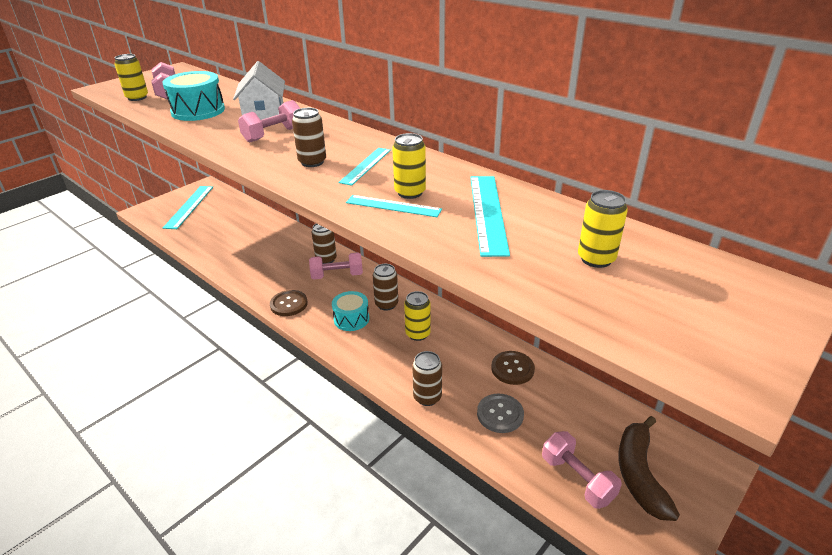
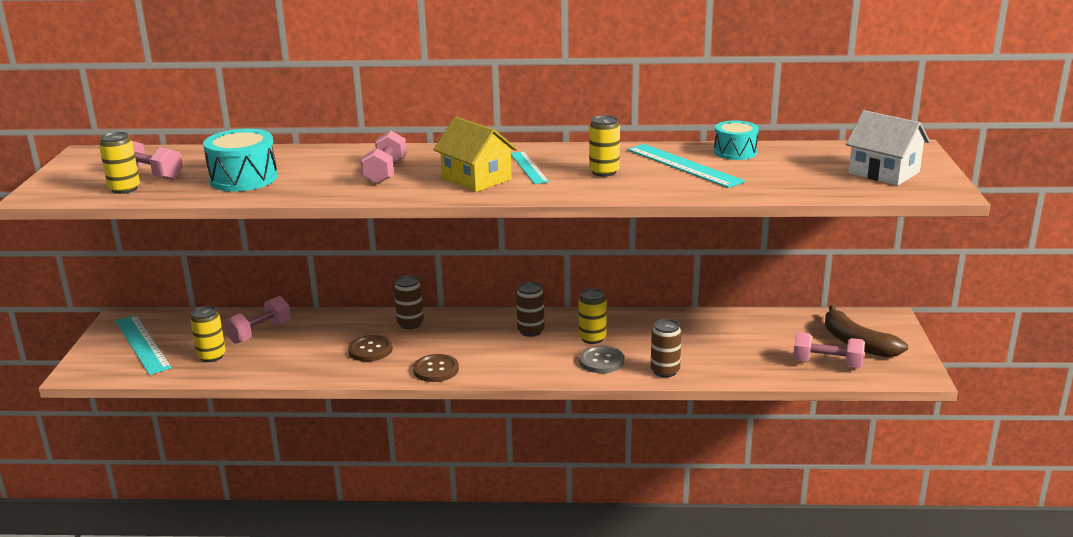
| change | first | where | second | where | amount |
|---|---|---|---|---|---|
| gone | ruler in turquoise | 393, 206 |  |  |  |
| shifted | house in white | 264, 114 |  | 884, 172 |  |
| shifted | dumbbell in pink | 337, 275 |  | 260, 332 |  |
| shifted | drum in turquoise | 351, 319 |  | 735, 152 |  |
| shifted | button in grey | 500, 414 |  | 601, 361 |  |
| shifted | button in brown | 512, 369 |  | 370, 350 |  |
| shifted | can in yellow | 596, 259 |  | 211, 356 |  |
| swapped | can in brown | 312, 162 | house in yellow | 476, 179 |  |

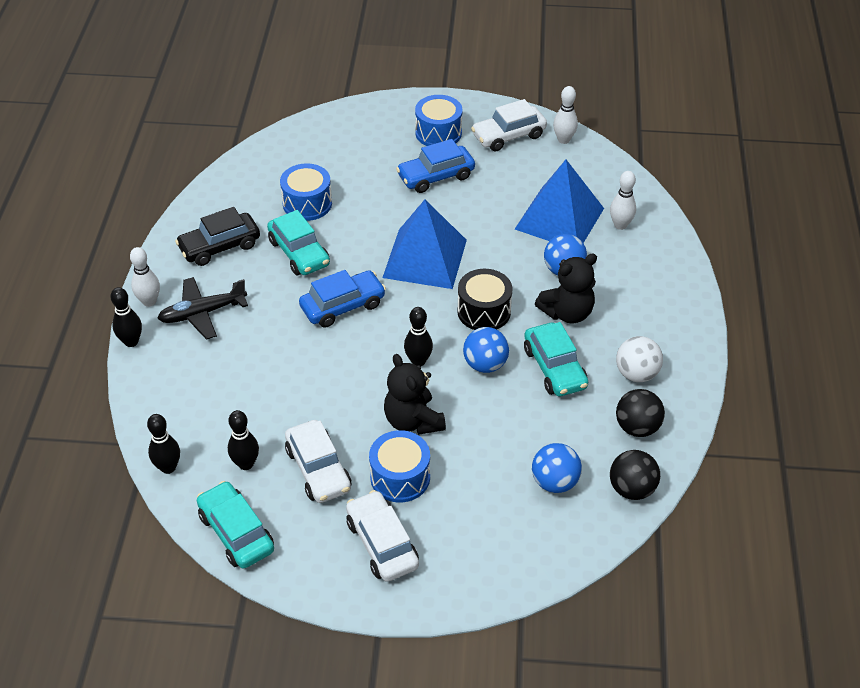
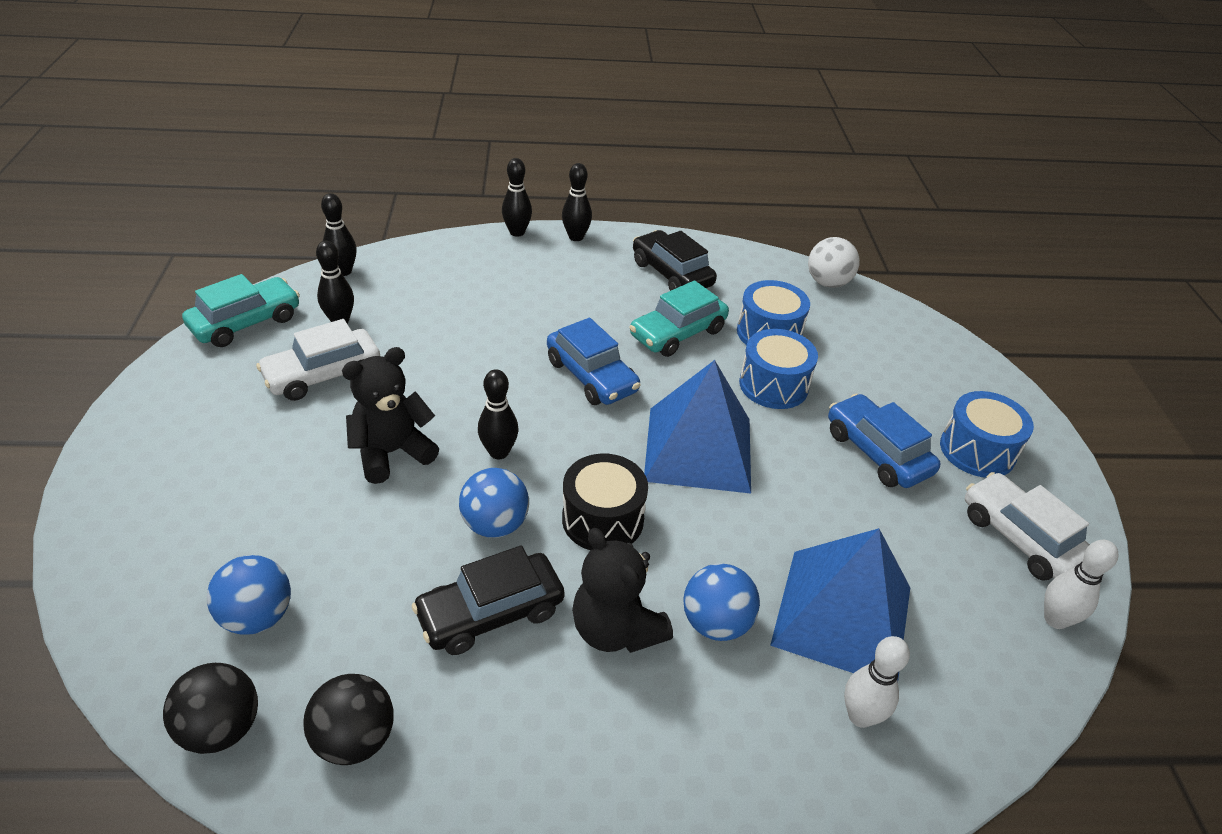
| change | first | where | second | where | amount |
|---|---|---|---|---|---|
| gone | plane in black | 202, 313 |  |  |  |
| gone | car in white | 382, 543 |  |  |  |
| shifted | drum in blue | 400, 477 |  | 773, 385 |  |
| shifted | ball in white | 636, 374 |  | 828, 283 |  |
| repainted | bowling pin in white | 149, 301 | bowling pin in black | 576, 237 |  |
| repainted | car in turquoise | 555, 368 | car in black | 490, 613 |  |

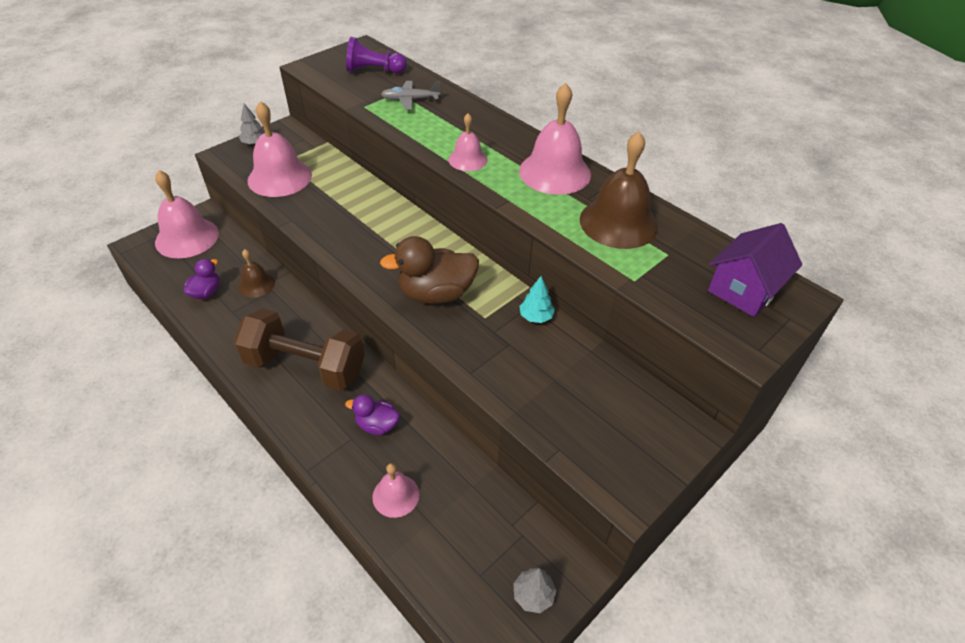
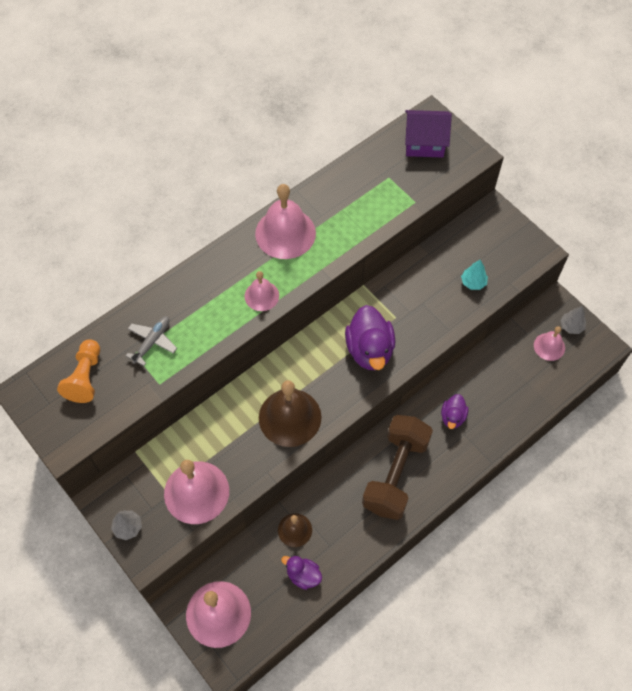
| change | first | where | second | where | amount |
|---|---|---|---|---|---|
| shifted | bell in pink | 396, 495 |  | 549, 346 |  |
| shifted | tree in turquoise | 536, 317 |  | 473, 282 |  |
| shifted | bell in brown | 618, 222 |  | 290, 417 |  |
| repainted | pawn in purple | 374, 71 | pawn in orange | 85, 377 |  |
| repainted | duck in brown | 436, 293 | duck in purple | 369, 350 |  |
| rotated | plane in grey | 410, 100 |  | 152, 342 | 150 degrees counterclockwise |
| rotated | house in purple | 744, 289 |  | 424, 143 | 45 degrees counterclockwise |

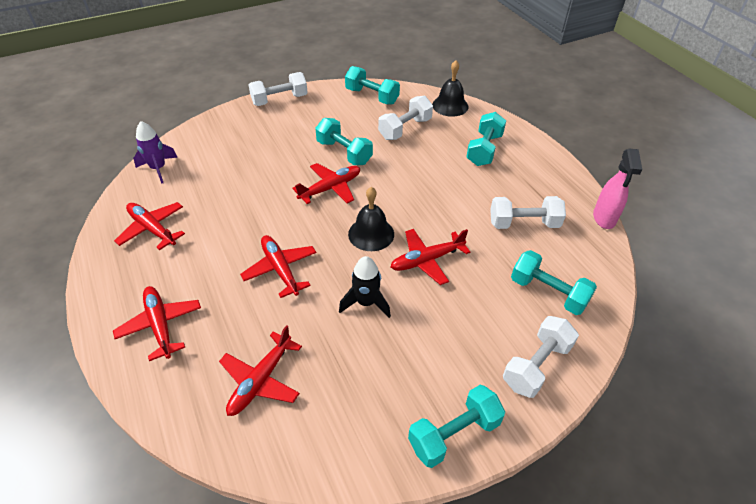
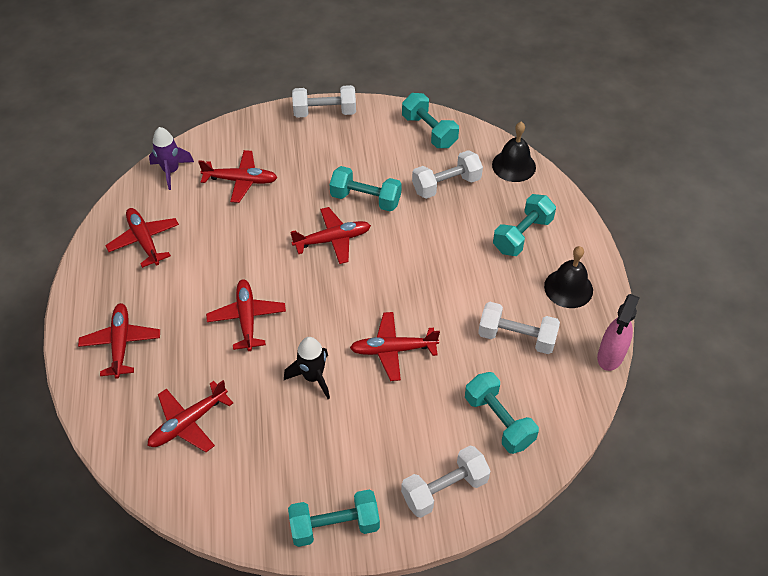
| change | first | where | second | where | amount |
|---|---|---|---|---|---|
| new |  |  | plane in red | 240, 180 |  |
| shifted | bell in black | 371, 234 |  | 568, 288 |  |
| rotated | dumbbell in turquoise | 344, 152 |  | 365, 199 | 45 degrees counterclockwise |

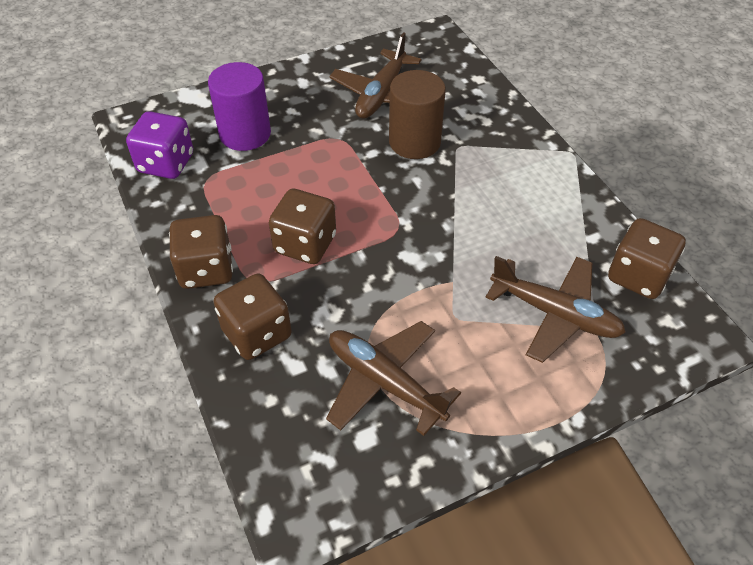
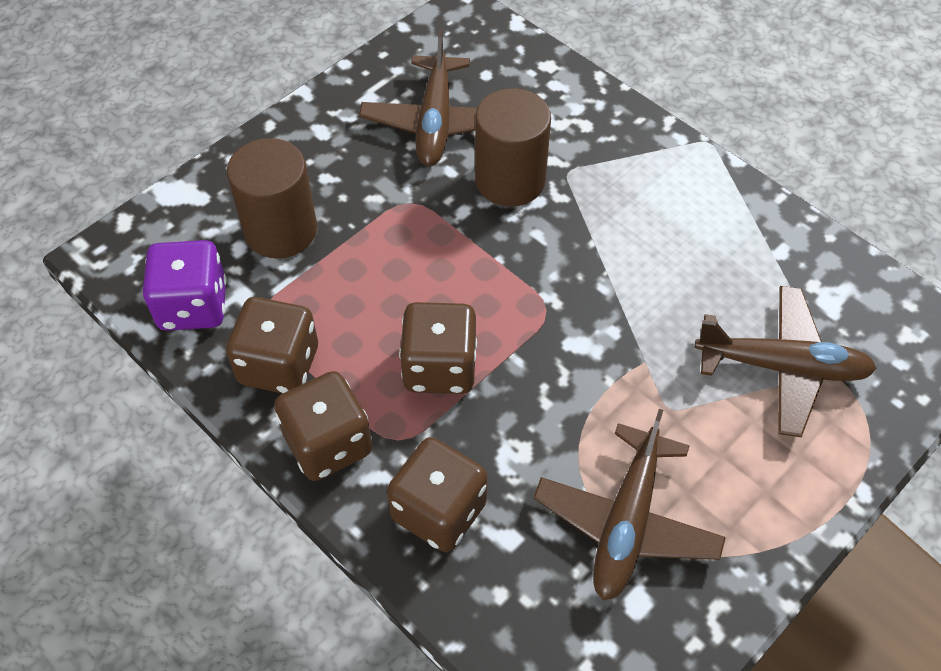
| change | first | where | second | where | amount |
|---|---|---|---|---|---|
| shifted | dice in brown | 638, 276 |  | 279, 365 |  |
| repainted | cylinder in purple | 245, 134 | cylinder in brown | 281, 230 |  |
| rotated | plane in brown | 384, 382 |  | 626, 522 | 90 degrees counterclockwise |

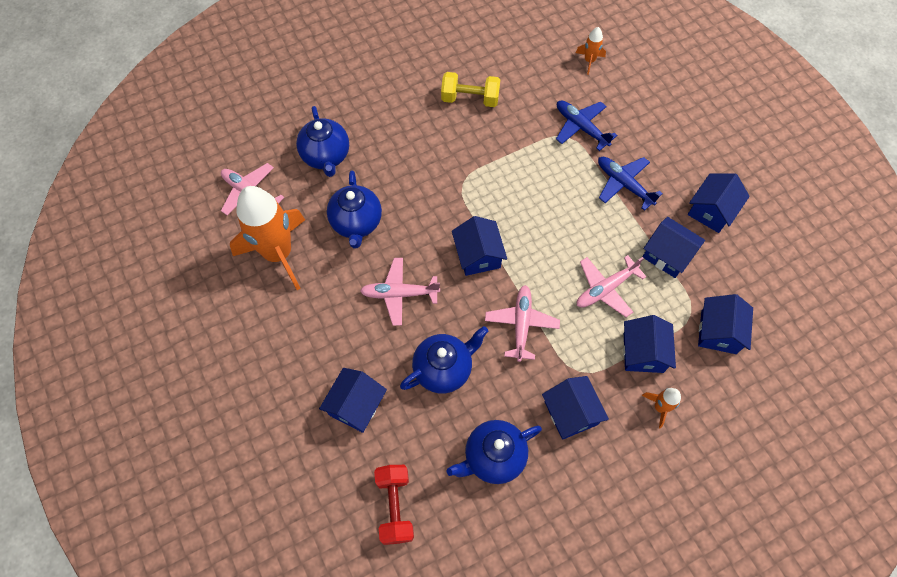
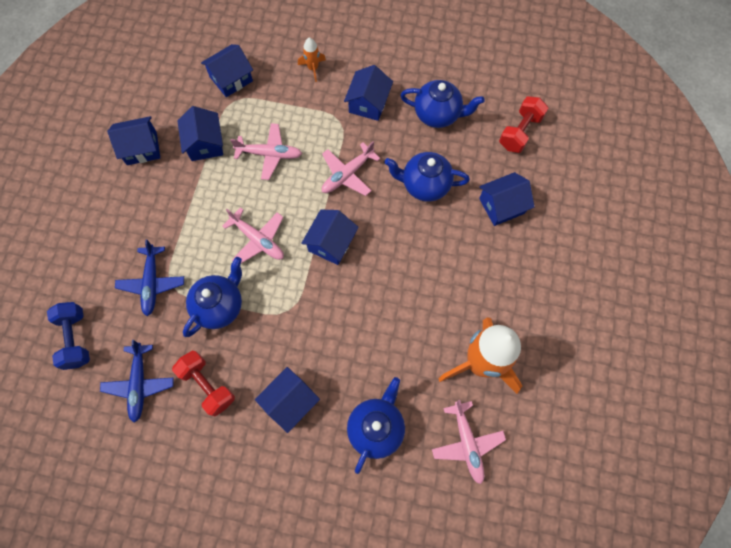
| change | first | where | second | where | amount |
|---|---|---|---|---|---|
| shifted | teapot in blue | 356, 223 |  | 220, 306 |  |
| shifted | plane in pink | 399, 294 |  | 258, 240 |  |
| shifted | plane in blue | 624, 184 |  | 139, 384 |  |
| shifted | house in blue | 643, 352 |  | 290, 402 |  |
| swapped | rocket in orange | 589, 61 | dumbbell in blue | 75, 339 |  |
| repainted | dumbbell in yellow | 470, 99 | dumbbell in red | 207, 385 |  |

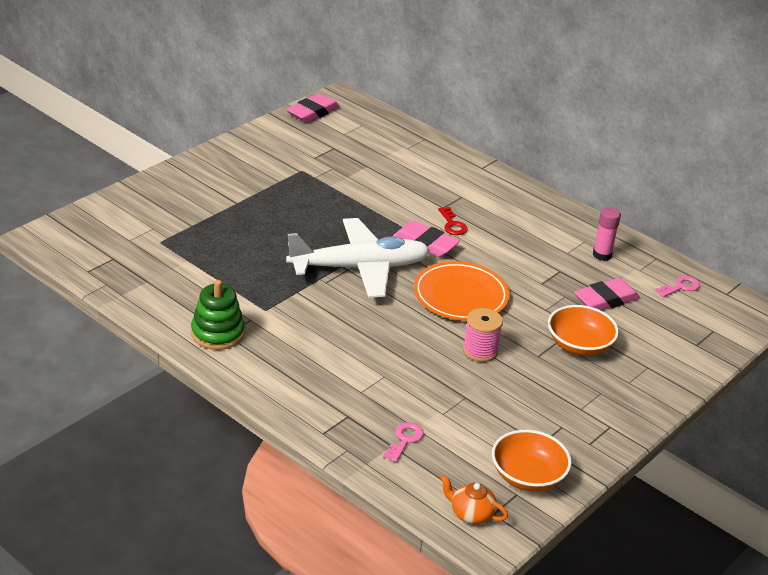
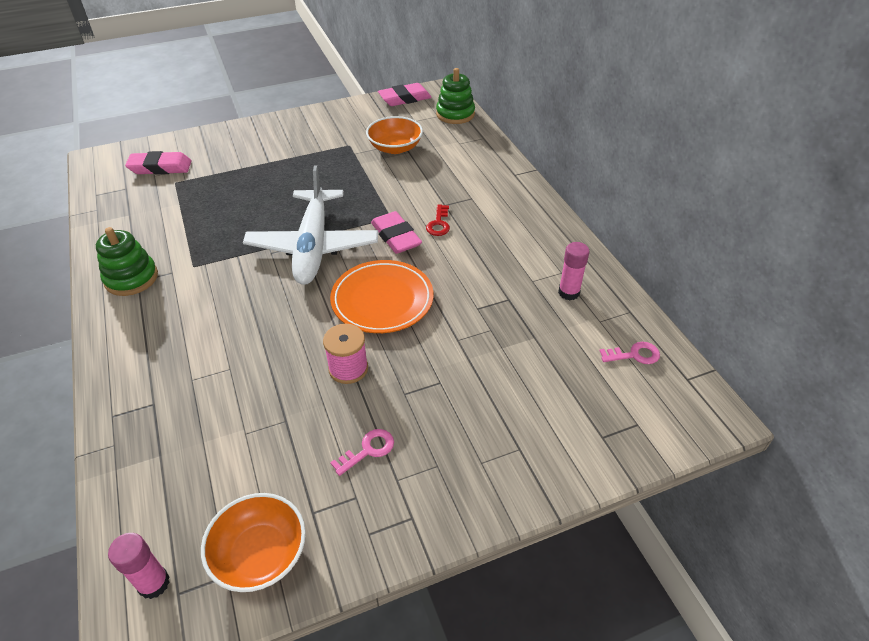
| change | first | where | second | where | amount |
|---|---|---|---|---|---|
| new |  |  | stacking toy in green | 455, 114 |  |
| shifted | key in pink | 404, 440 |  | 368, 450 |  |
| shifted | bowl in orange | 579, 345 |  | 395, 148 |  |
| shifted | eraser in pink | 605, 300 |  | 160, 167 |  |
| swapped | teapot in orange | 471, 513 | glue stick in pink | 154, 583 |  |
| rotated | plane in white | 359, 268 |  | 313, 246 | 75 degrees clockwise |

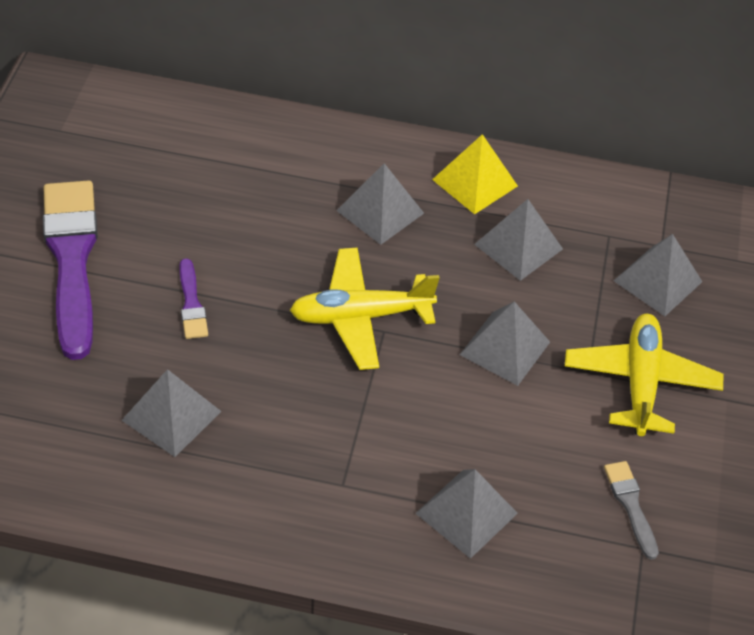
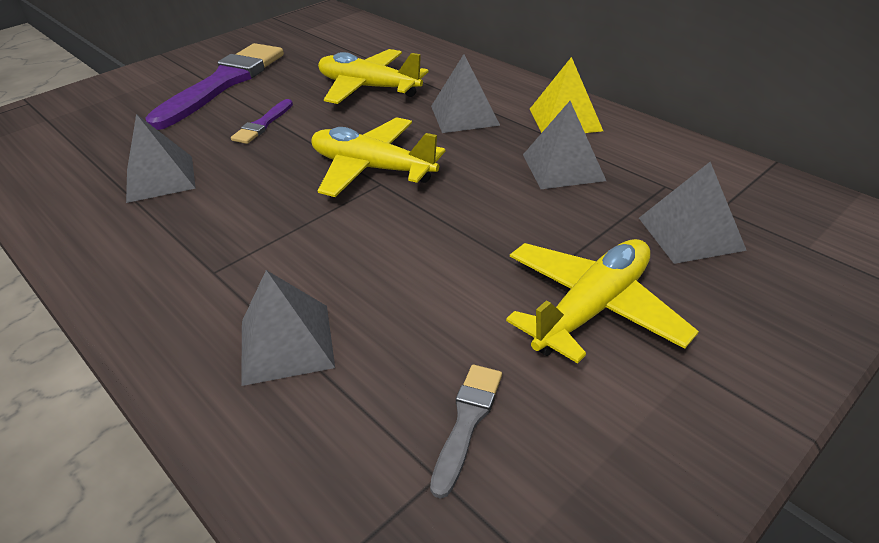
| change | first | where | second | where | amount |
|---|---|---|---|---|---|
| gone | pyramid in grey | 505, 348 |  |  |  |
| new |  |  | plane in yellow | 368, 87 |  |

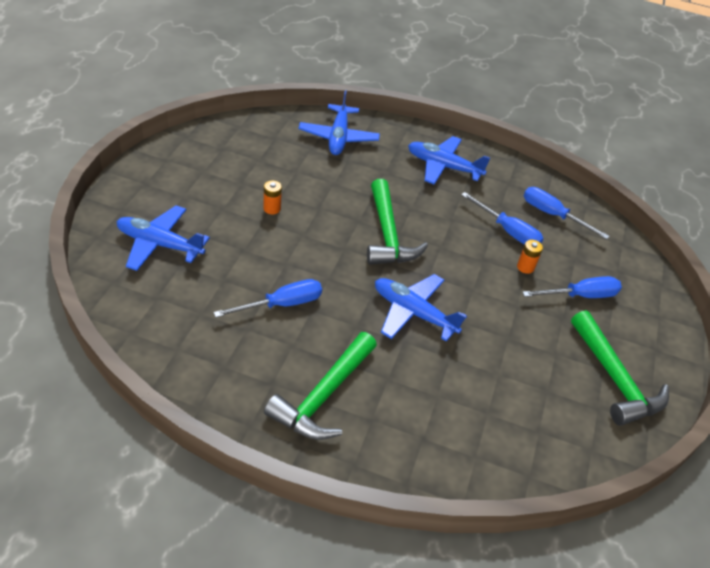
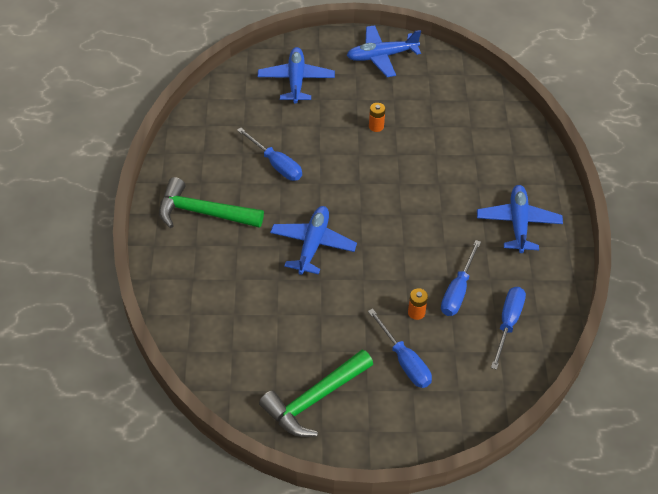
| change | first | where | second | where | amount |
|---|---|---|---|---|---|
| gone | hammer in green | 388, 235 |  |  |  |
| shifted | plane in blue | 338, 137 |  | 381, 56 |  |

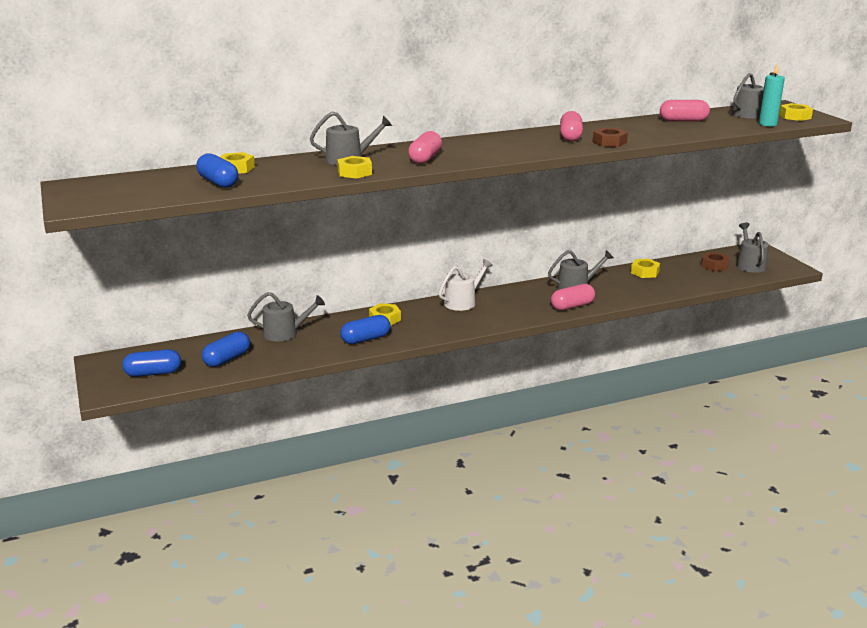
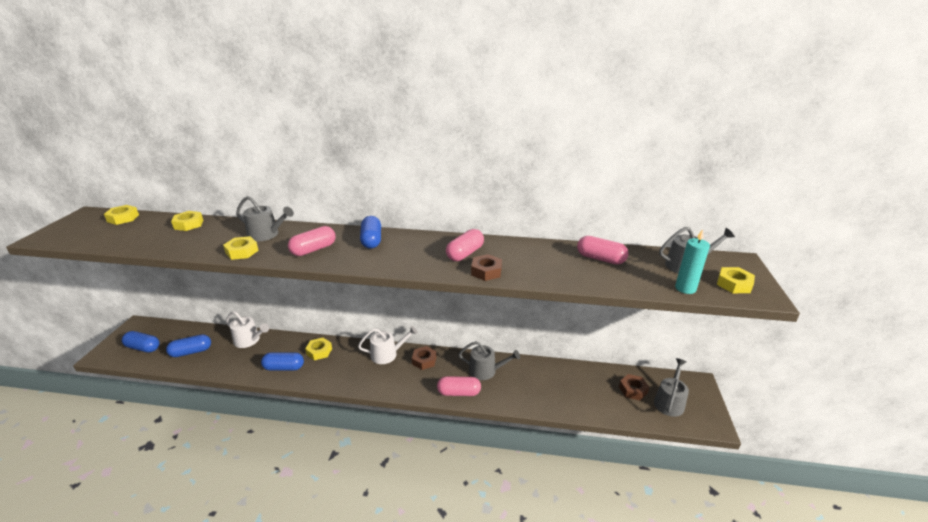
| change | first | where | second | where | amount |
|---|---|---|---|---|---|
| new |  |  | nut in brown | 424, 360 |  |
| shifted | capsule in blue | 218, 182 |  | 371, 240 |  |
| shifted | nut in yellow | 645, 272 |  | 123, 218 |  |
| repainted | watering can in grey | 285, 333 | watering can in white | 249, 340 |  |

